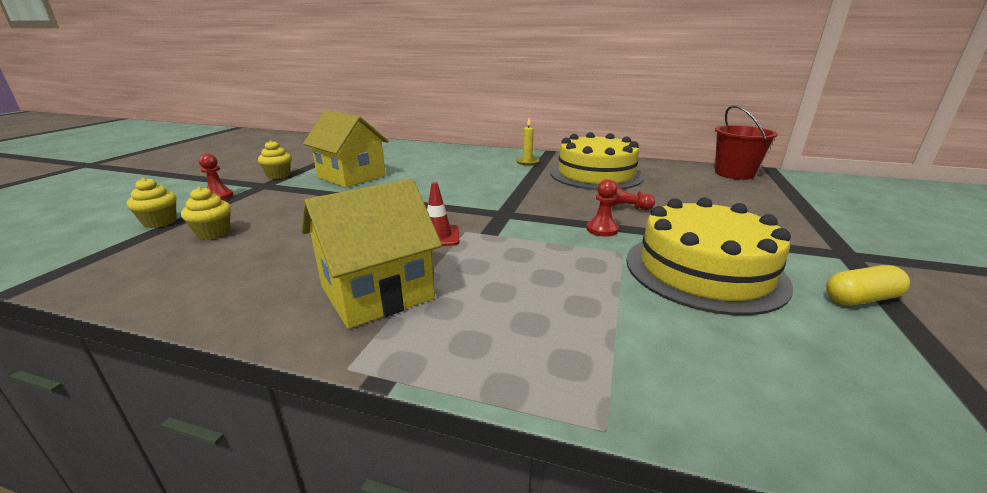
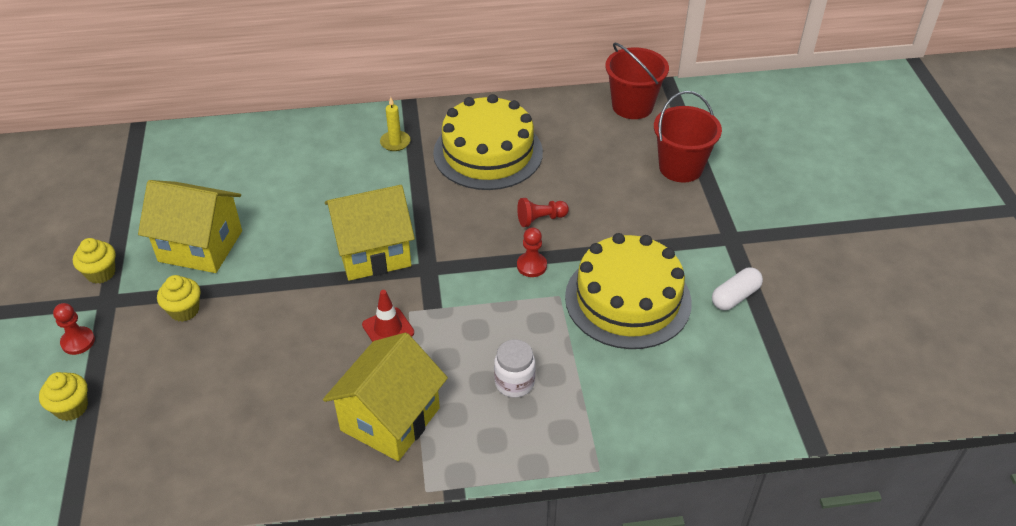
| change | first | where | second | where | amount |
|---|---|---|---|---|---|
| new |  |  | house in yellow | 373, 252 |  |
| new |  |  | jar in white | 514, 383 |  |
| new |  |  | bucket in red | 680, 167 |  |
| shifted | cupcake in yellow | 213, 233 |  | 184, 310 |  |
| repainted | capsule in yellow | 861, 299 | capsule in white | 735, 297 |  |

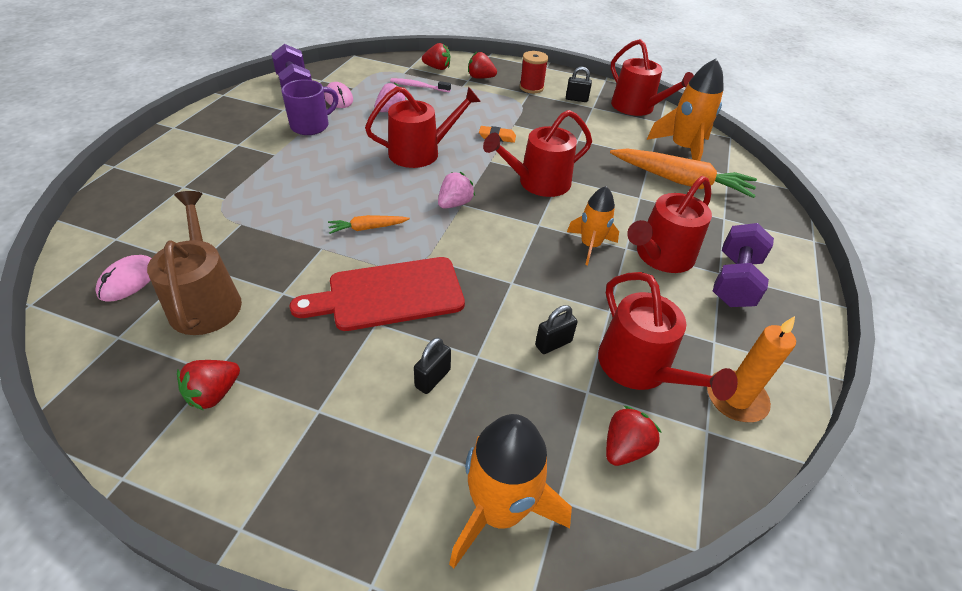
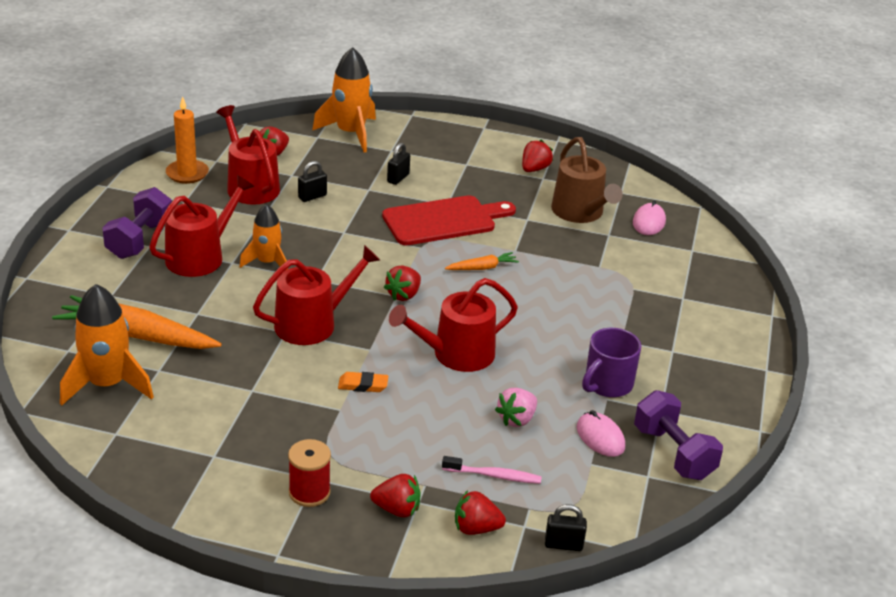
| change | first | where | second | where | amount |
|---|---|---|---|---|---|
| gone | watering can in red | 637, 108 |  |  |  |
| shifted | padlock in black | 576, 99 |  | 563, 545 |  |
| repainted | strawberry in pink | 455, 204 | strawberry in red | 403, 295 |  |

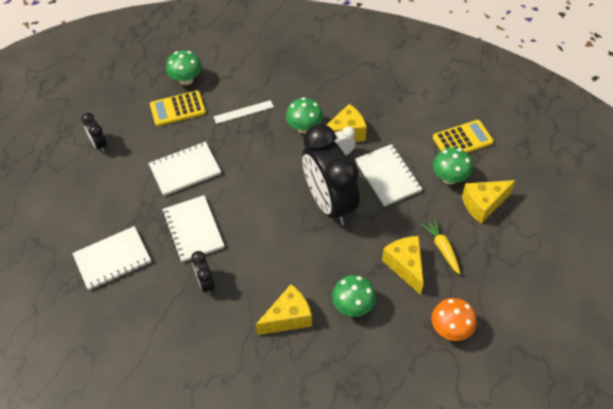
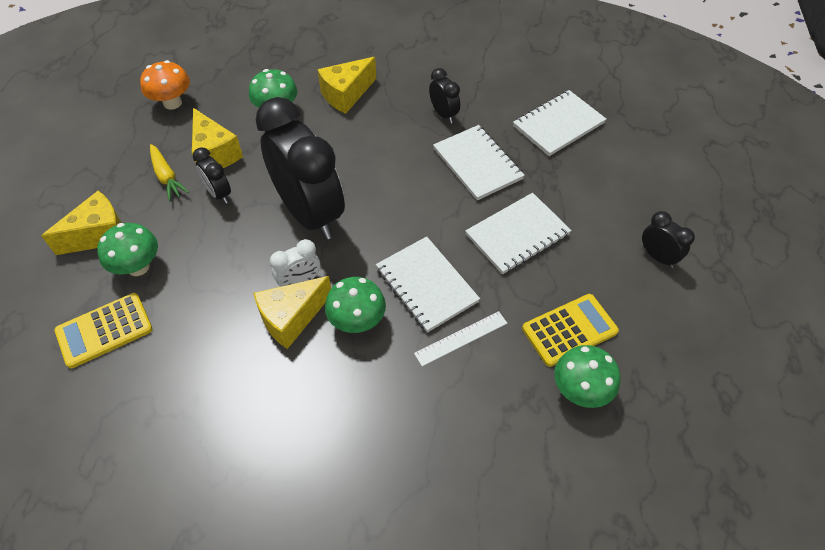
| change | first | where | second | where | amount |
|---|---|---|---|---|---|
| new |  |  | clock in black | 219, 193 |  |
| shifted | notebook in white | 387, 176 |  | 426, 285 |  |

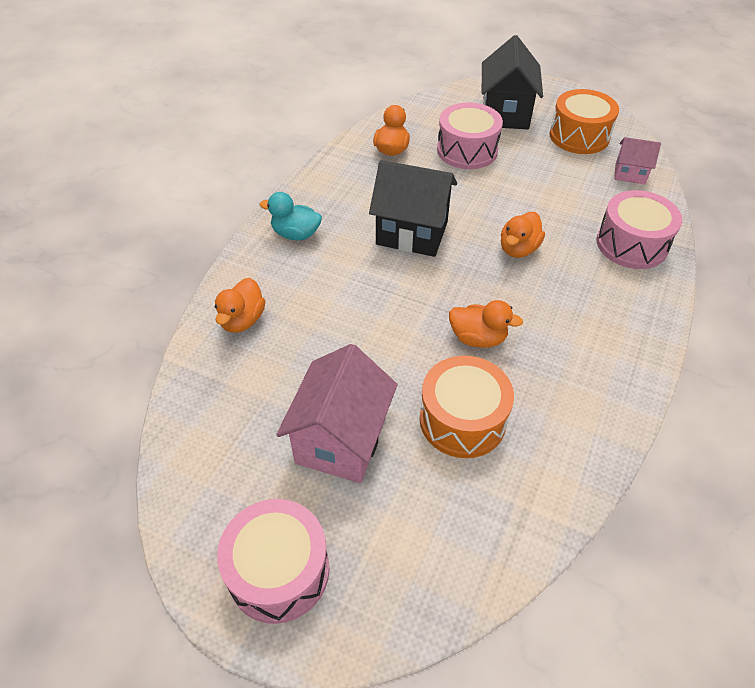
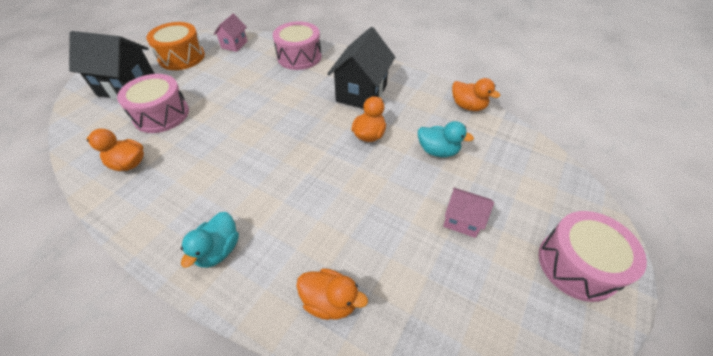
| change | first | where | second | where | amount |
|---|---|---|---|---|---|
| shifted | house in black | 412, 233 |  | 361, 93 |  |
| shifted | duck in orange | 518, 249 |  | 468, 106 |  |
| swapped | drum in orange | 462, 419 | duck in turquoise | 438, 151 |  |
| scaled | house in pink | 341, 440 |  | 462, 221 | x0.54 |

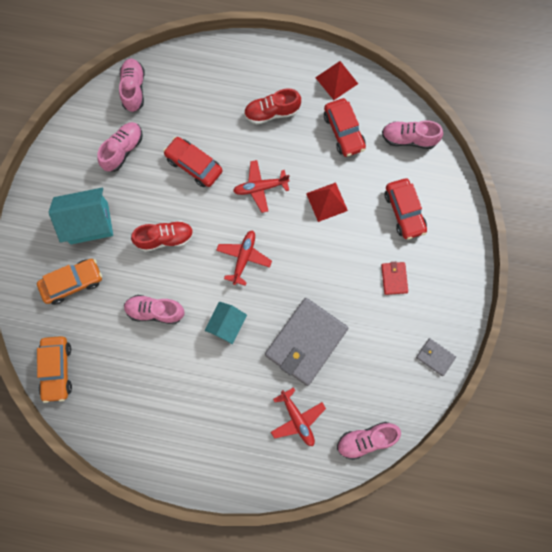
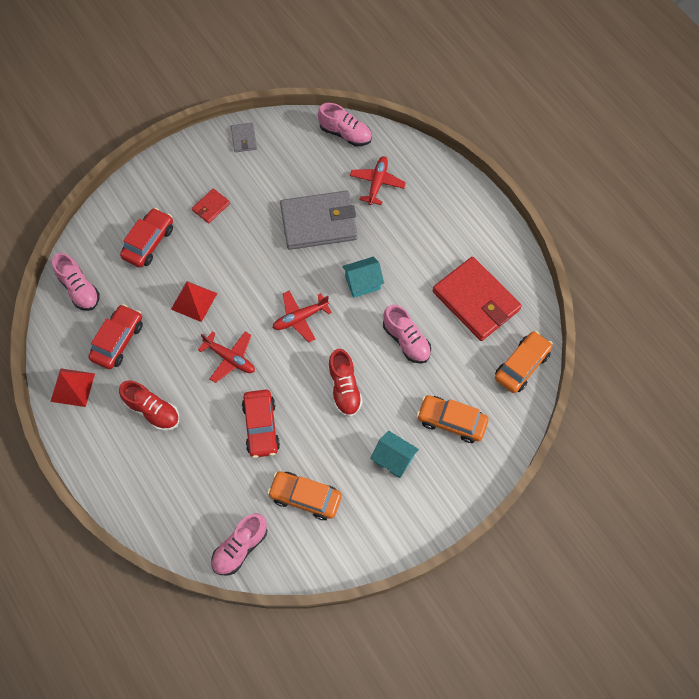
| change | first | where | second | where | amount |
|---|---|---|---|---|---|
| new |  |  | wallet in red | 476, 301 |  |
| swapped | shoe in pink | 123, 150 | car in orange | 305, 497 |  |
| rotated | shoe in red | 165, 238 |  | 344, 388 | 135 degrees counterclockwise |
| scaled | house in turquoise | 89, 223 |  | 393, 459 | x0.64 |

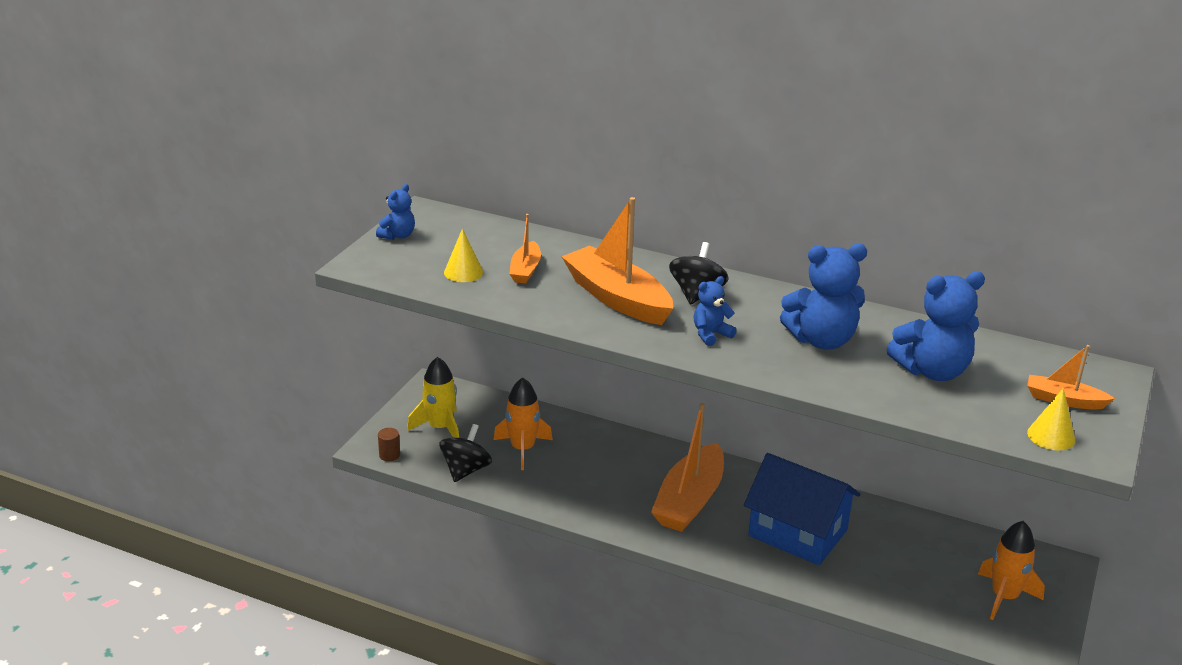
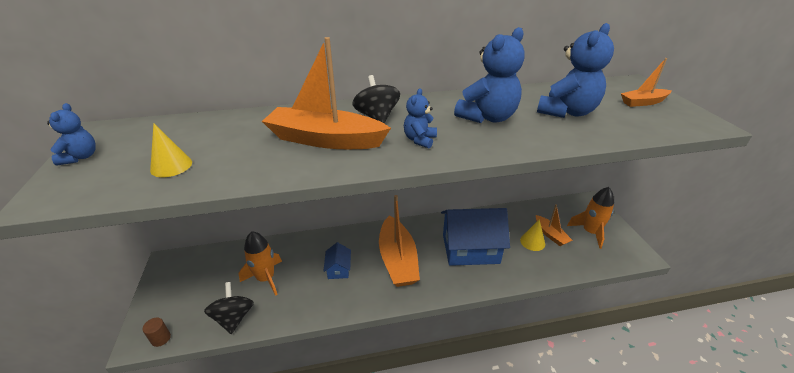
| change | first | where | second | where | amount |
|---|---|---|---|---|---|
| gone | rocket in yellow | 440, 428 |  |  |  |
| new |  |  | house in blue | 338, 269 |  |
| shifted | boat in orange | 525, 270 |  | 550, 235 |  |
| shifted | cone in yellow | 1051, 436 |  | 532, 242 |  |

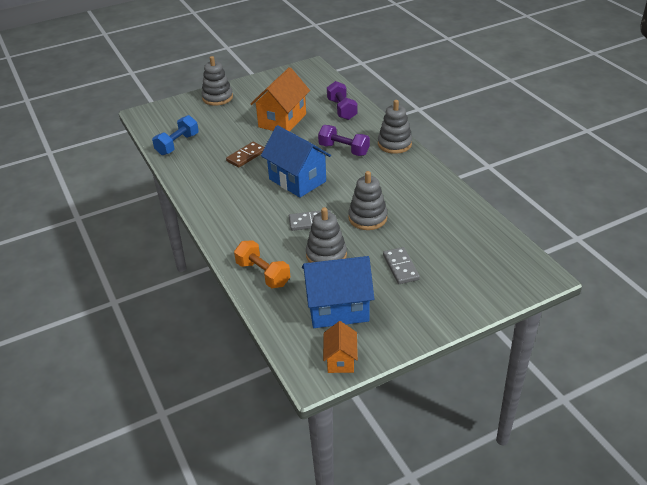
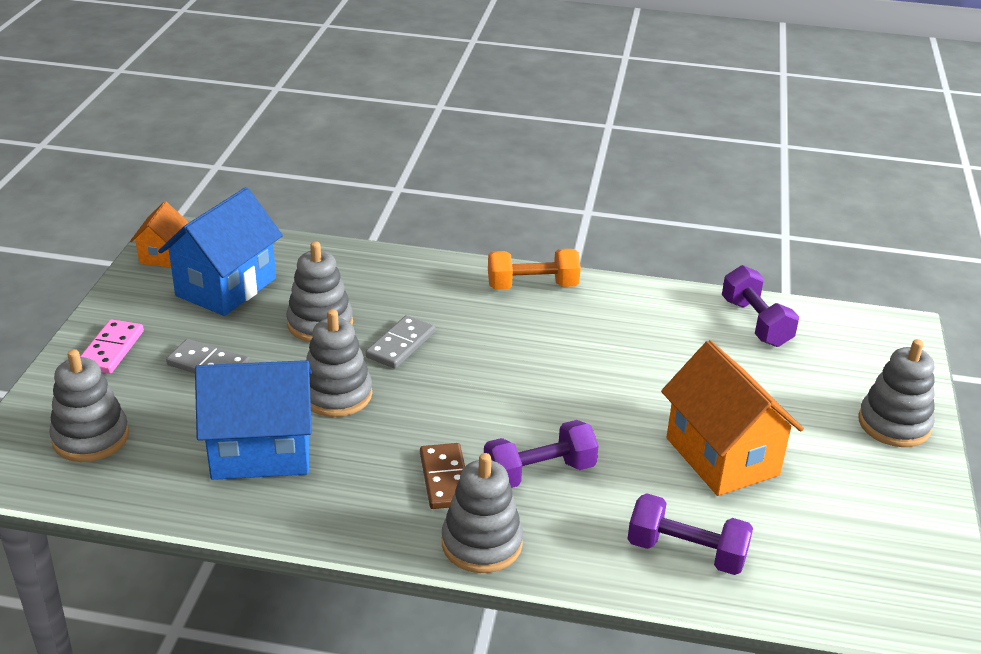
| change | first | where | second | where | amount |
|---|---|---|---|---|---|
| new |  |  | stacking toy in grey | 91, 437 |  |
| new |  |  | domino in pink | 111, 349 |  |
| shifted | domino in brown | 246, 156 |  | 445, 479 |  |
| shifted | dumbbell in orange | 263, 274 |  | 532, 286 |  |
| shifted | house in blue | 297, 180 |  | 261, 452 |  |
| repainted | dumbbell in blue | 177, 144 | dumbbell in purple | 755, 323 |  |
| rotated | house in orange | 340, 360 |  | 163, 254 | 60 degrees clockwise |

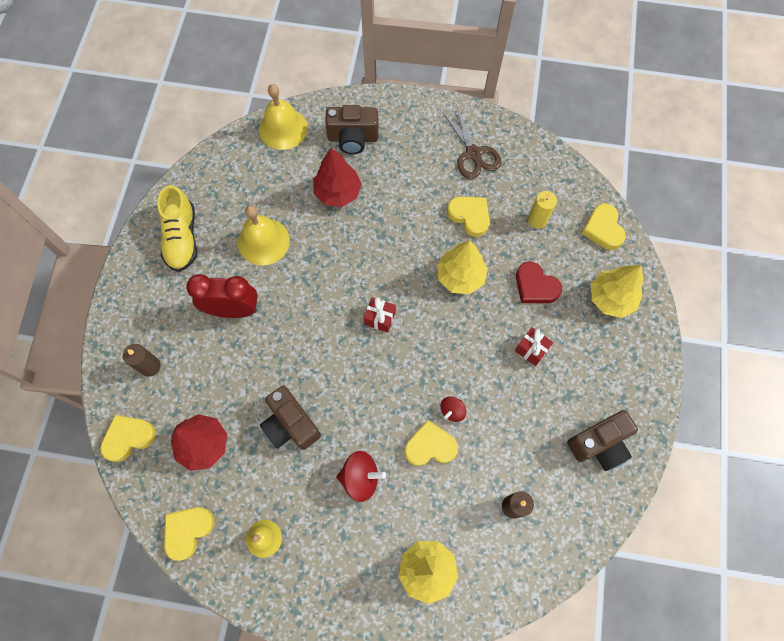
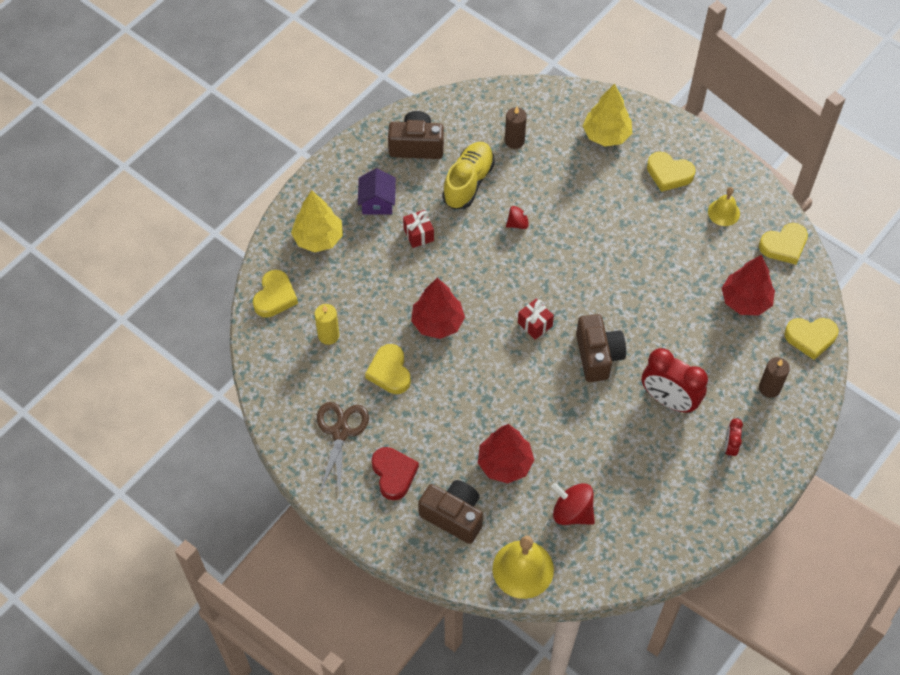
| change | first | where | second | where | amount |
|---|---|---|---|---|---|
| gone | bell in yellow | 263, 241 |  |  |  |
| new |  |  | house in purple | 377, 202 |  |
| new |  |  | clock in red | 730, 447 |  |
| shifted | shoe in yellow | 182, 238 |  | 468, 182 |  |
| shifted | camera in brown | 291, 424 |  | 598, 356 |  |
| shifted | spinning top in red | 360, 478 |  | 572, 512 |  |
| shifted | heart in yellow | 430, 446 |  | 669, 174 |  |
| shifted | heart in red | 535, 286 |  | 394, 474 |  |
| repainted | tree in yellow | 460, 276 | tree in red | 437, 323 |  |

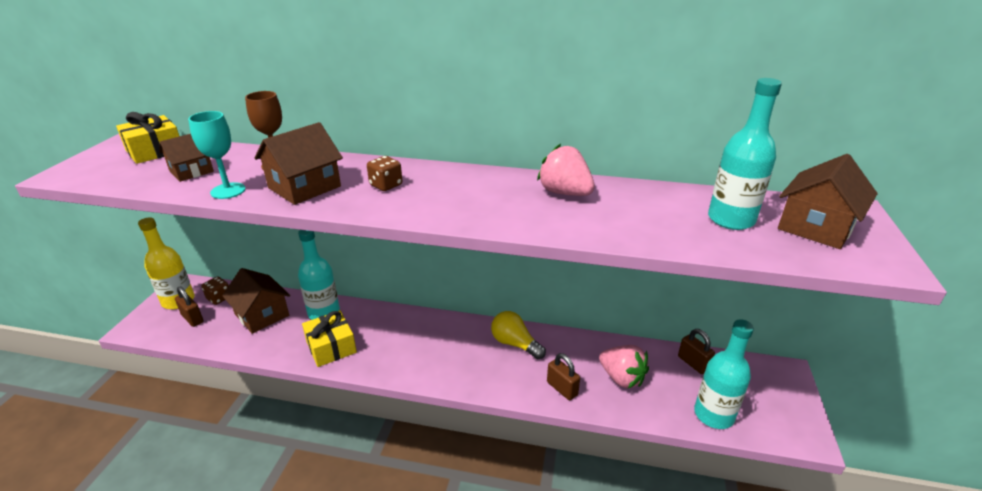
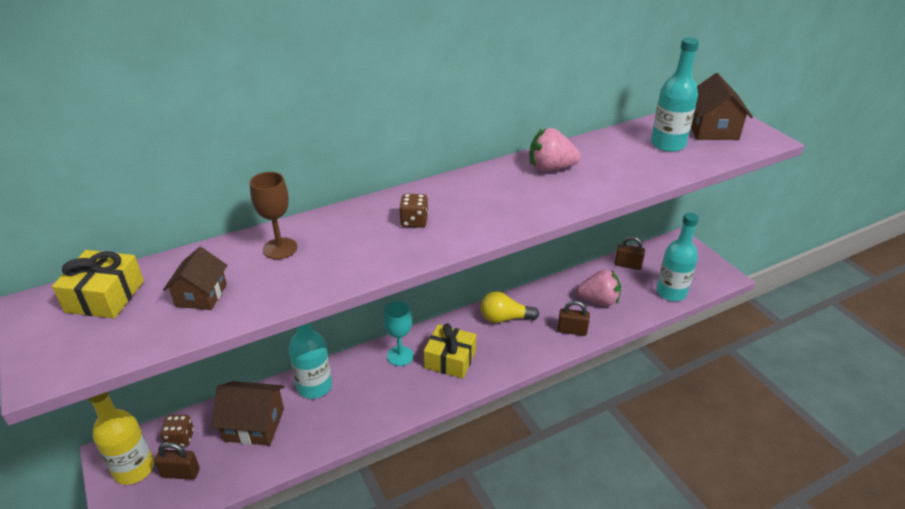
| change | first | where | second | where | amount |
|---|---|---|---|---|---|
| gone | house in brown | 304, 187 |  |  |  |
| shifted | goblet in turquoise | 228, 191 |  | 400, 356 |  |
| shifted | gift in yellow | 331, 347 |  | 450, 359 |  |

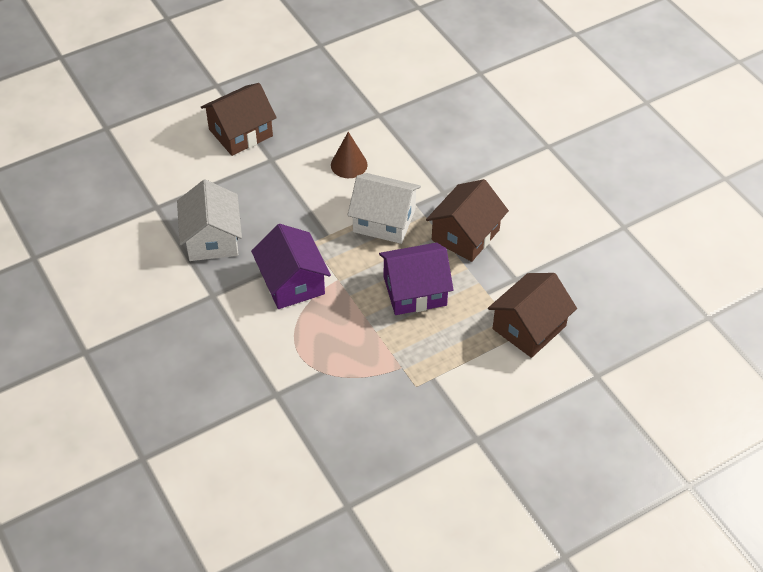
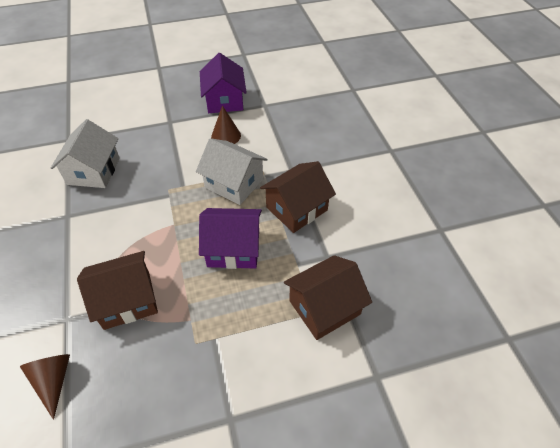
| change | first | where | second | where | amount |
|---|---|---|---|---|---|
| new |  |  | cone in brown | 53, 381 |  |
| shifted | house in brown | 240, 133 |  | 127, 300 |  |
| shifted | house in purple | 292, 282 |  | 224, 100 |  |

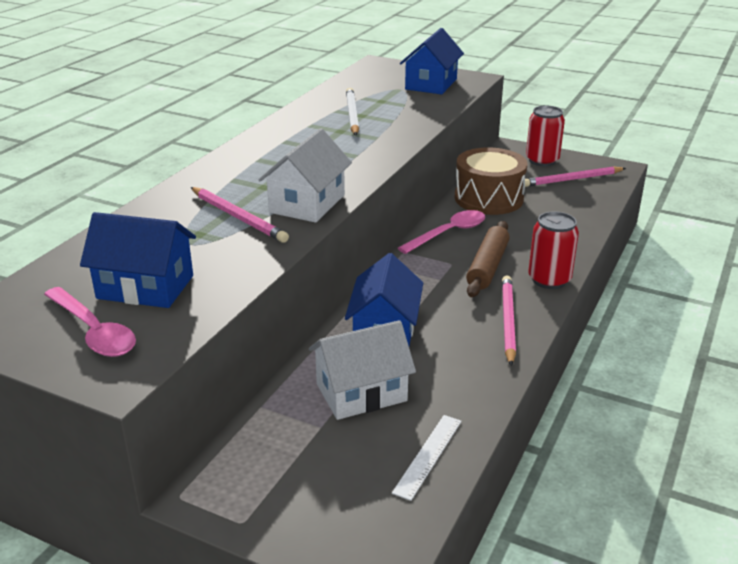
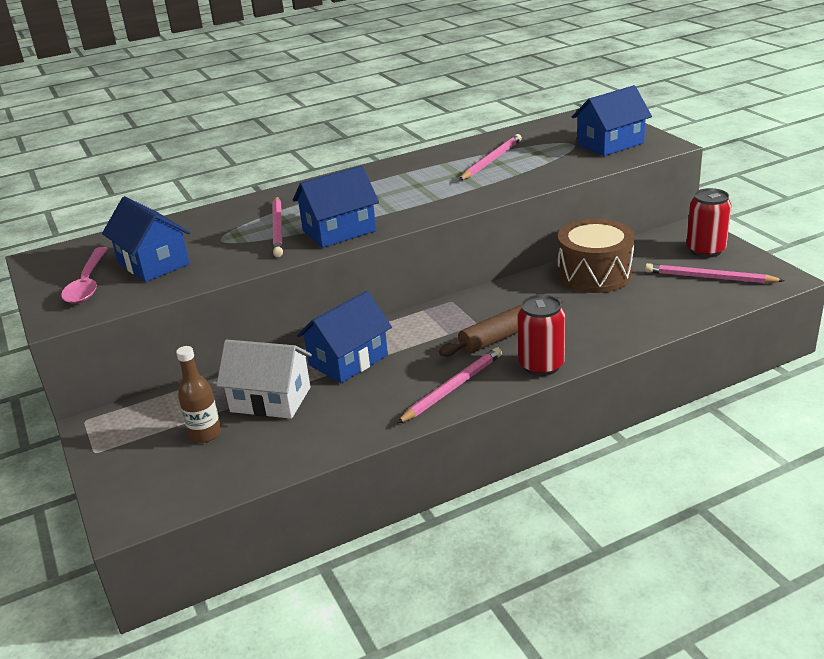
| change | first | where | second | where | amount |
|---|---|---|---|---|---|
| gone | ruler in white | 428, 456 |  |  |  |
| gone | spoon in pink | 448, 233 |  |  |  |
| new |  |  | bottle in brown | 205, 434 |  |
| repainted | house in white | 307, 204 | house in blue | 339, 231 |  |
| repainted | pencil in white | 352, 114 | pencil in pink | 491, 160 |  |

